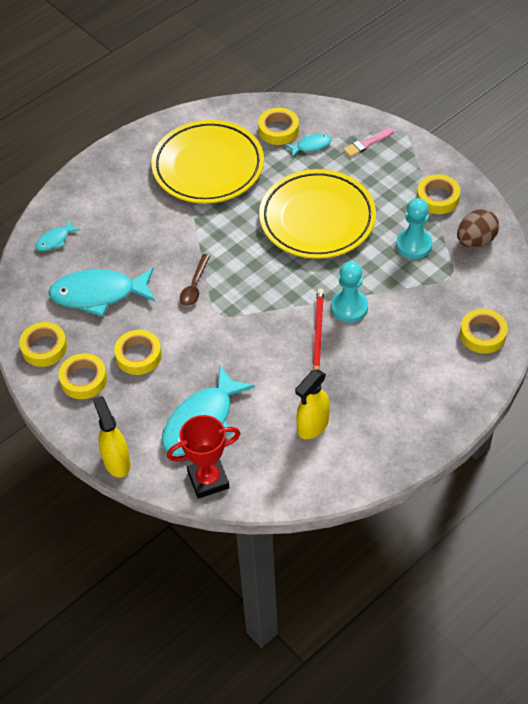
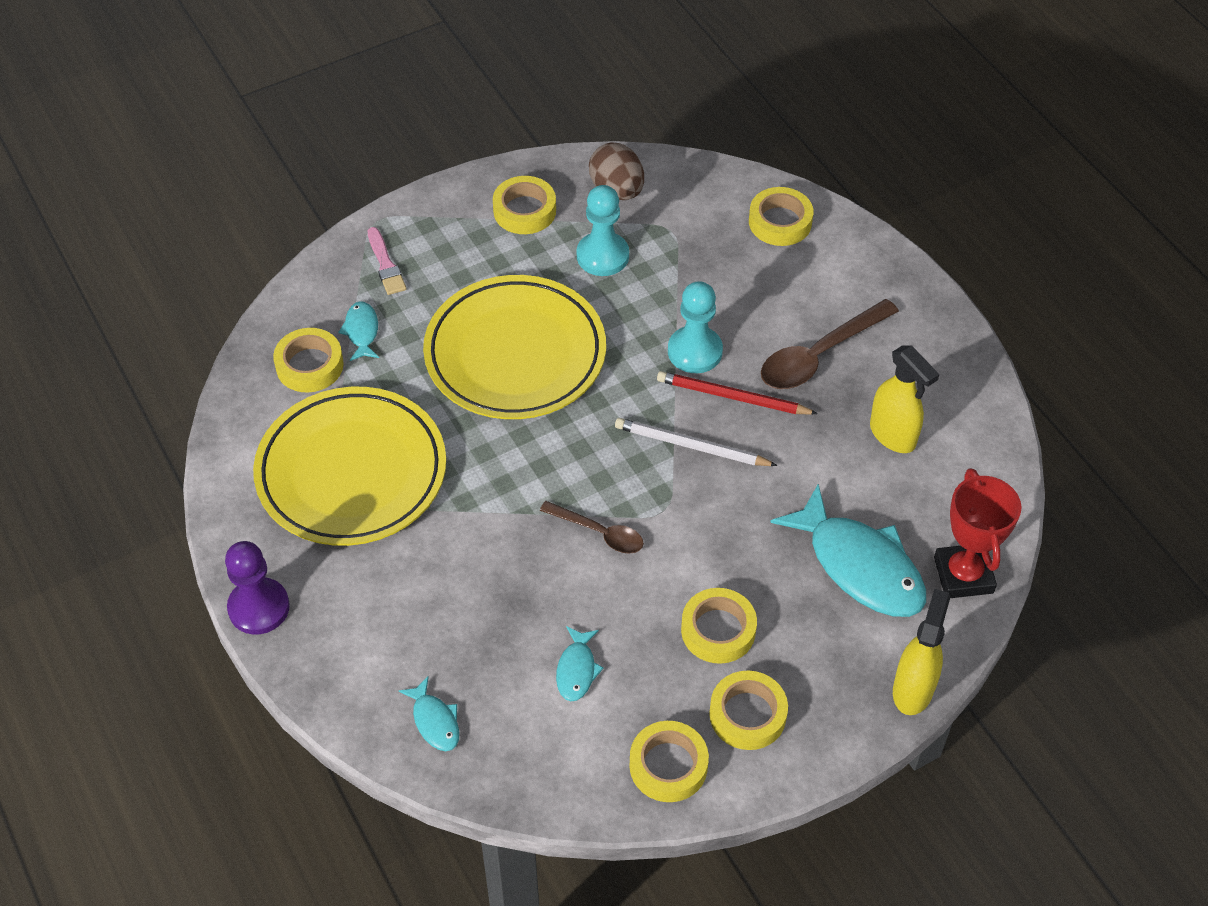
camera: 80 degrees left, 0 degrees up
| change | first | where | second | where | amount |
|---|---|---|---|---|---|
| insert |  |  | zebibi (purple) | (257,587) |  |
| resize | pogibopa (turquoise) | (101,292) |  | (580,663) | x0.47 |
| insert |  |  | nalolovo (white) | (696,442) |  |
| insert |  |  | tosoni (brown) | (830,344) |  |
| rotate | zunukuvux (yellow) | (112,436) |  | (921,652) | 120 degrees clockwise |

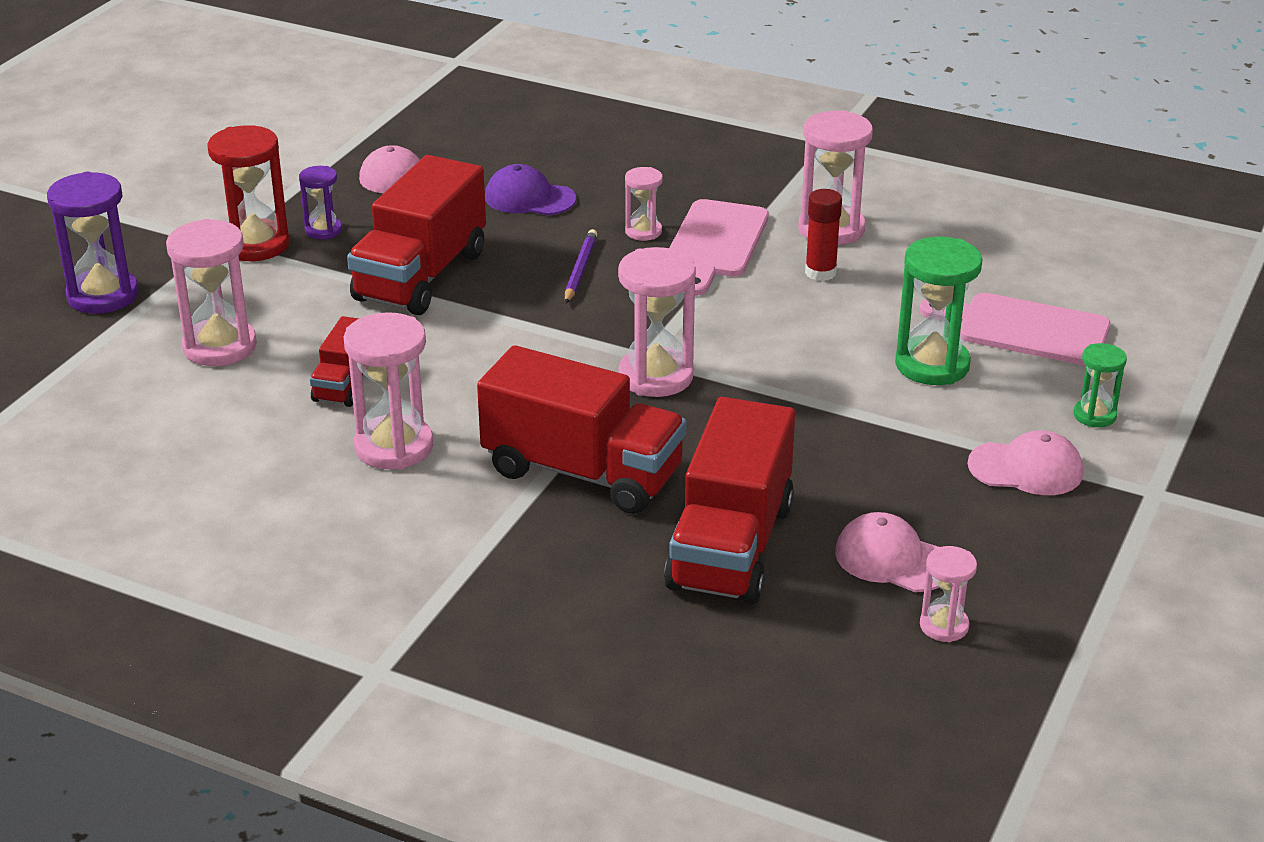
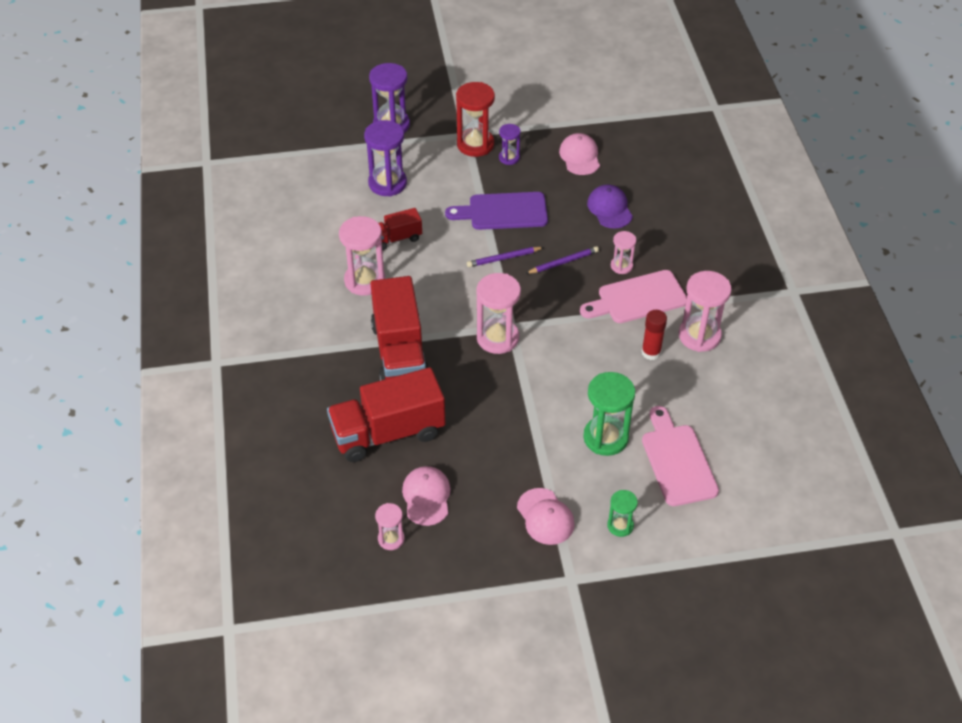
camera: 55 degrees right, 15 degrees up
| change | first | where | second | where | amount |
|---|---|---|---|---|---|
| recolor | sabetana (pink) | (211,292) | sabetana (purple) | (385,158) |  |
| replace | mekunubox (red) | (416,235) | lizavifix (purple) | (496,211) |  |
| insert |  |  | nalolovo (purple) | (505,257) |  |

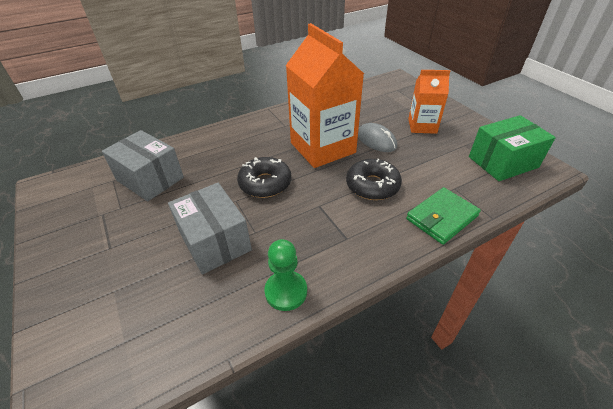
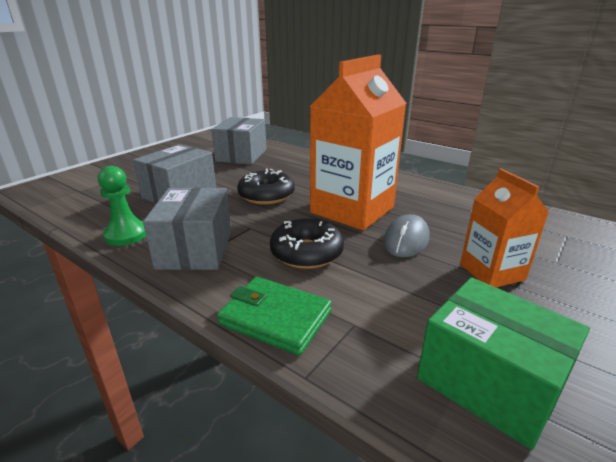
camera: 65 degrees right, 15 degrees down
| change | first | where | second | where | amount |
|---|---|---|---|---|---|
| insert |  |  | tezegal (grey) | (187,228) |  |

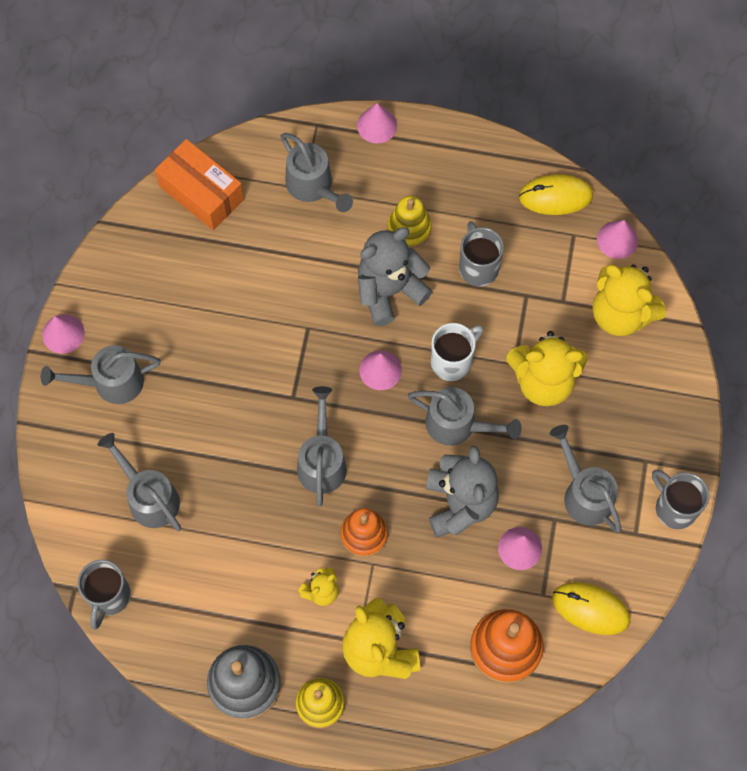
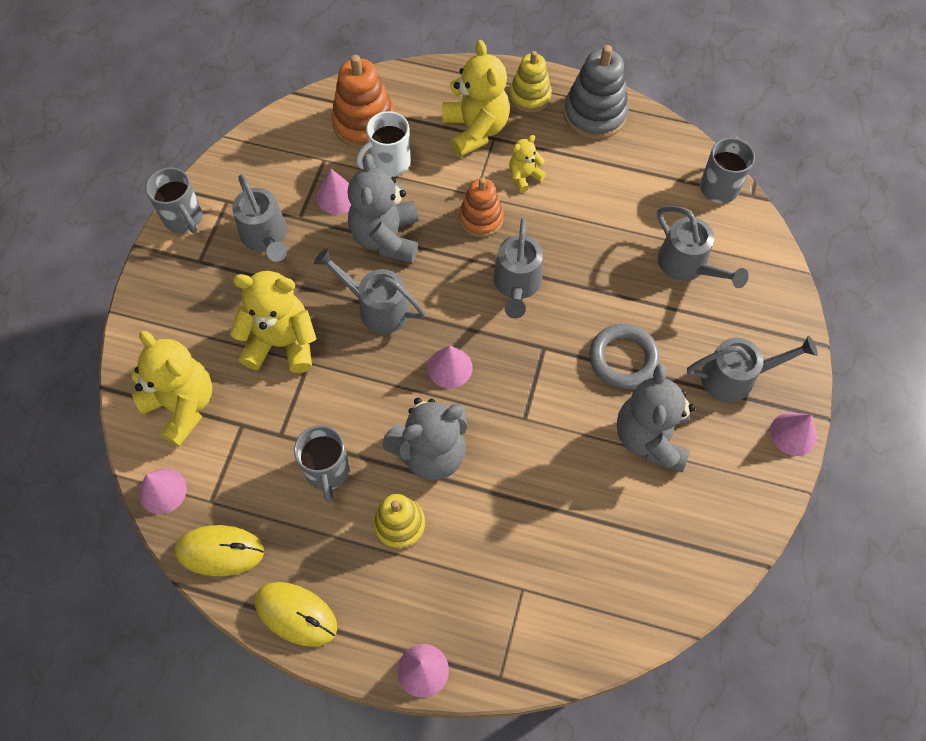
camera: 175 degrees left, 5 degrees down
| change | first | where | second | where | amount |
|---|---|---|---|---|---|
| move | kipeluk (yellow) | (591,608) |  | (296,614) |  |
| move | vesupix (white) | (457,352) |  | (384,144) |  |
| insert |  |  | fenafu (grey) | (624,356) |  |
| insert |  |  | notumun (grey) | (656,418) |  |
| delete | tezegal (orange) | (199,184) |  |  |  |
| delete | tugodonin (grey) | (317,172) |  |  |  |

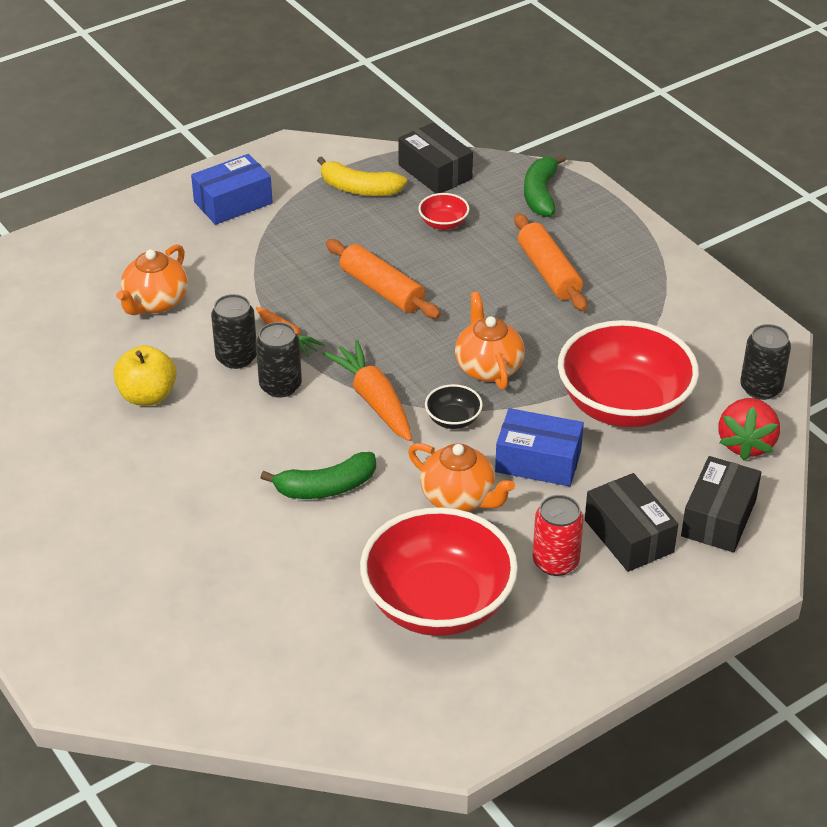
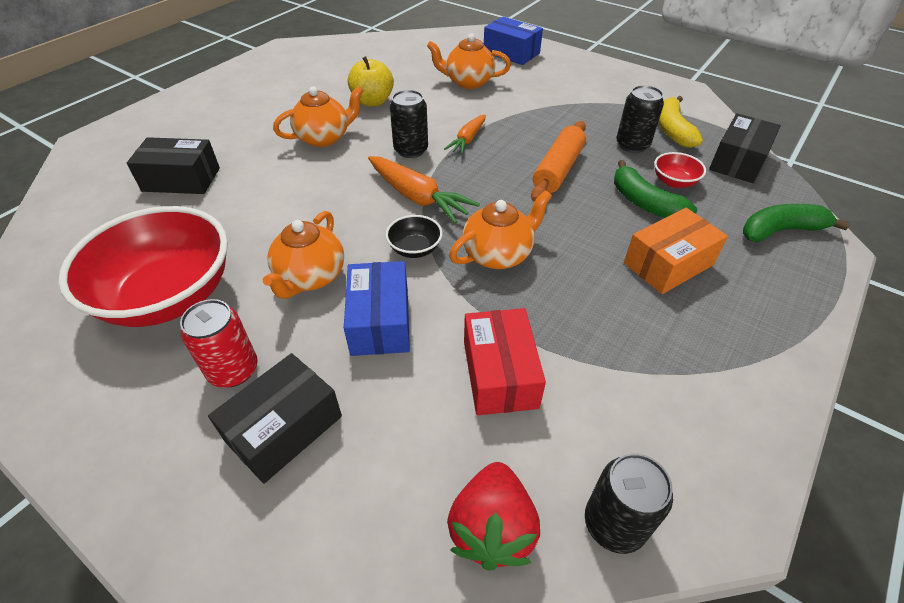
camera: 70 degrees right, 5 degrees up
| change | first | where | second | where | amount |
|---|---|---|---|---|---|
| move | tezegal (black) | (721,504) |  | (173,165) |  |
| insert |  |  | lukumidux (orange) | (318,116) |  |
| rotate | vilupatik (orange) | (367,390) |  | (424,190) | 90 degrees clockwise |
| rotate | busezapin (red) | (749,429) |  | (493,516) | 75 degrees counterclockwise |
| replace | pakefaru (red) | (628,373) | tezegal (red) | (505,361) |  |
| move | tezegal (blue) | (232,189) |  | (513,41) |  |
| move | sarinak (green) | (318,475) |  | (655,189) |  |
| move | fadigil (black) | (234,331) |  | (640,119) |  |
| replace | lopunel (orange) | (550,262) | tezegal (orange) | (676,251) |  |

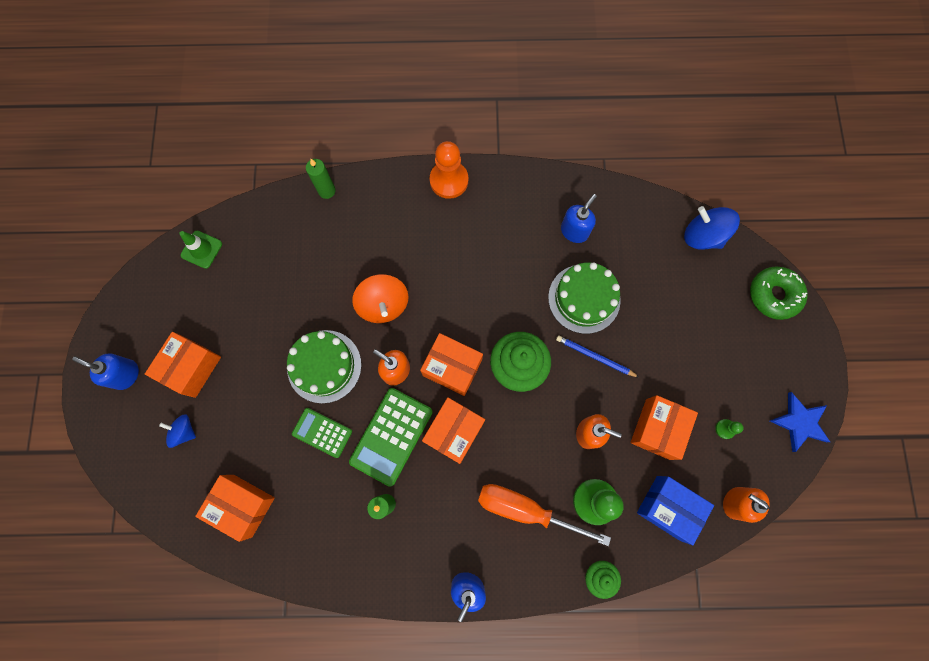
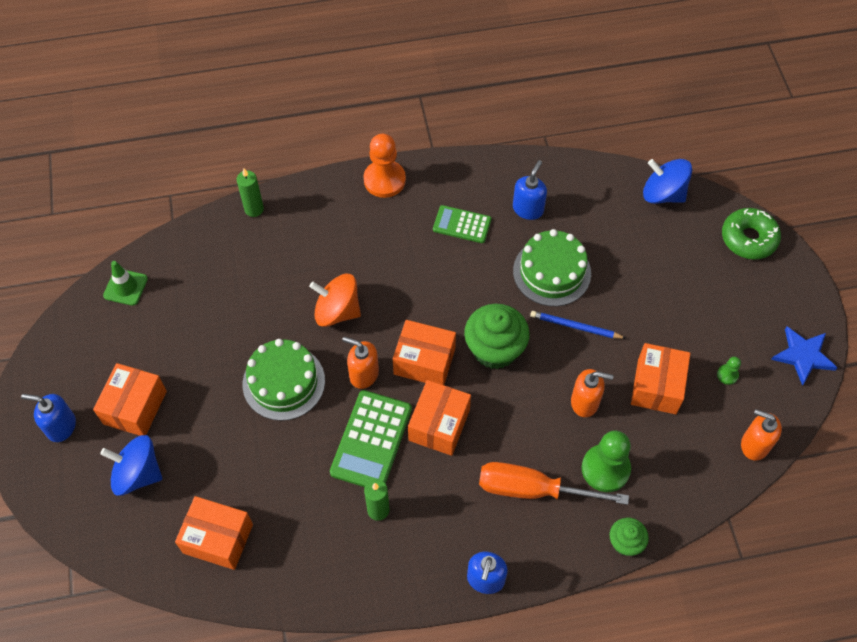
camera: 10 degrees left, 15 degrees down
| change | first | where | second | where | amount |
|---|---|---|---|---|---|
| resize | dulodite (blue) | (177,431) |  | (131,465) | x1.65 |
| rotate | dulodite (orange) | (380,298) |  | (335,300) | 135 degrees clockwise |
| move | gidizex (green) | (322,433) |  | (462,224) |  |
| delete | tezegal (blue) | (675,510) |  |  |  |

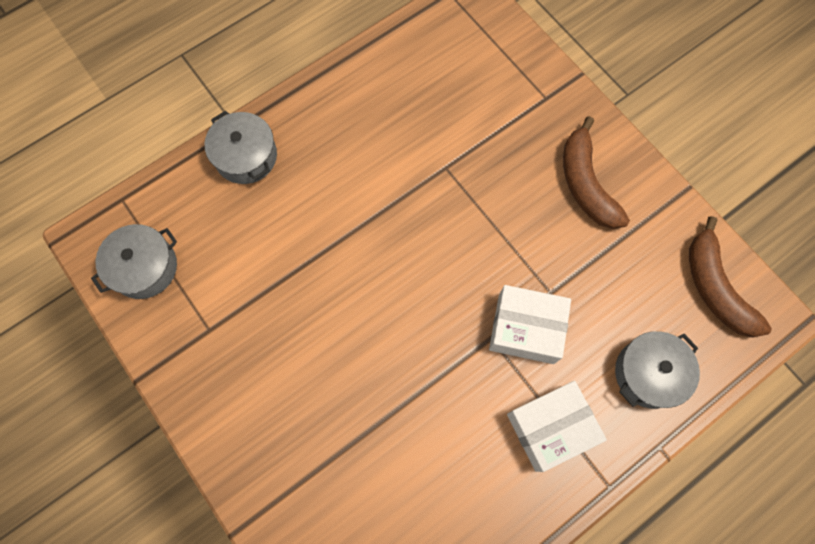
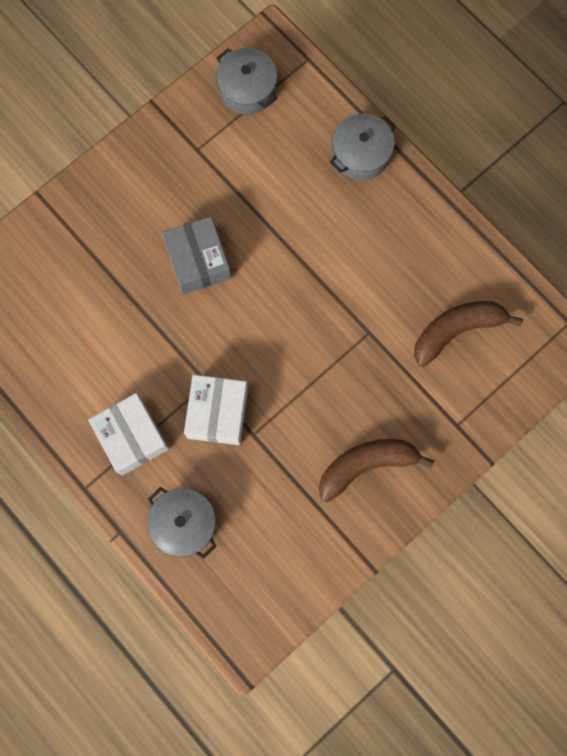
camera: 85 degrees right, 5 degrees up
| change | first | where | second | where | amount |
|---|---|---|---|---|---|
| insert |  |  | tezegal (grey) | (196,255) |  |
| move | sarinak (brown) | (730,277) |  | (468,334) |  |

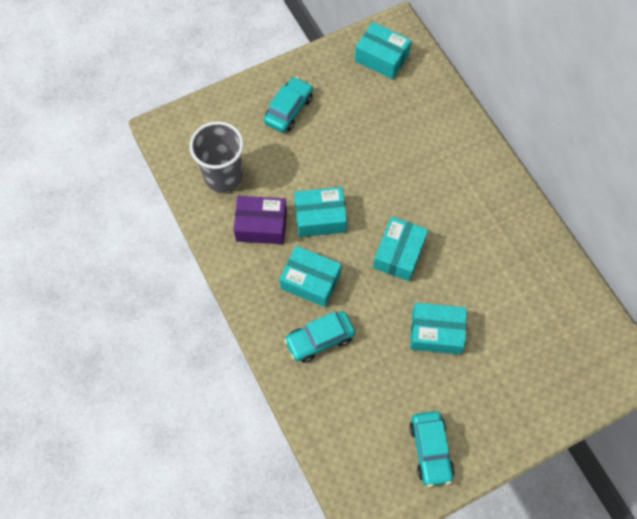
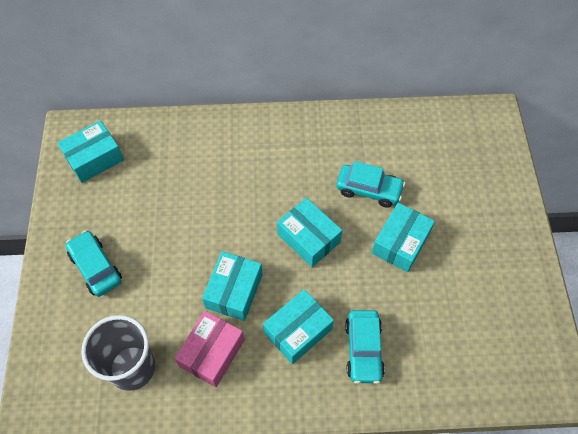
camera: 65 degrees left, 5 degrees down
| change | first | where | second | where | amount |
|---|---|---|---|---|---|
| recolor | tezegal (purple) | (260,220) | tezegal (pink) | (210,349) |  |
| move | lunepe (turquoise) | (431,449) |  | (370,184) |  |

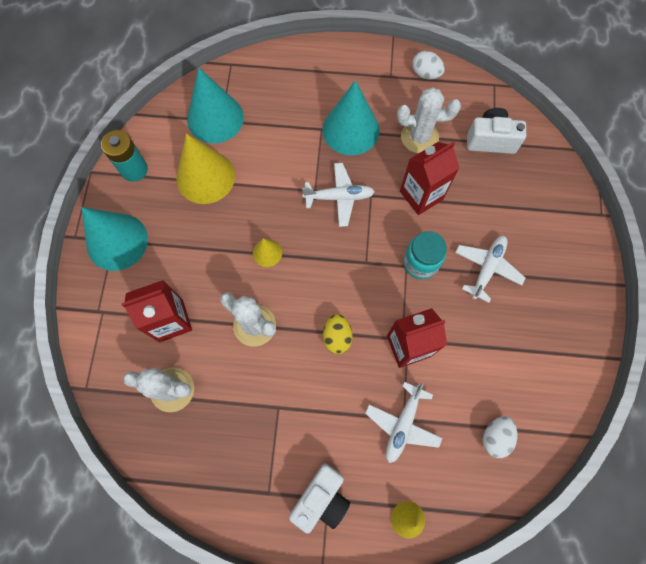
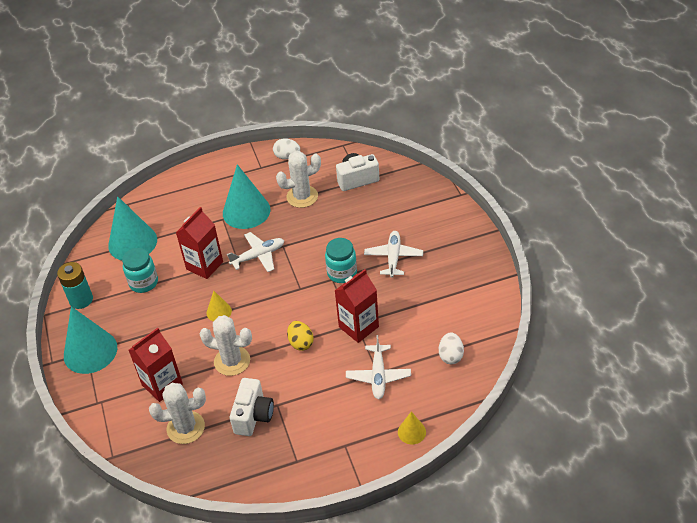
camera: 20 degrees left, 25 degrees down
| change | first | where | second | where | amount |
|---|---|---|---|---|---|
| replace | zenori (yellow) | (205,168) | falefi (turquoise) | (140,270) |  |
| move | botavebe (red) | (429,178) |  | (199,243) |  |
| move | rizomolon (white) | (319,498) |  | (252,407) |  |

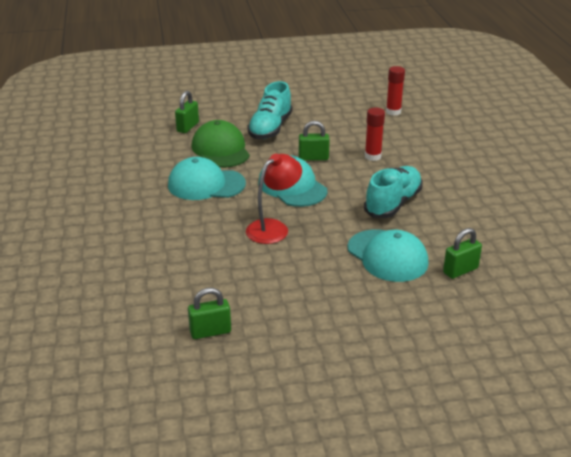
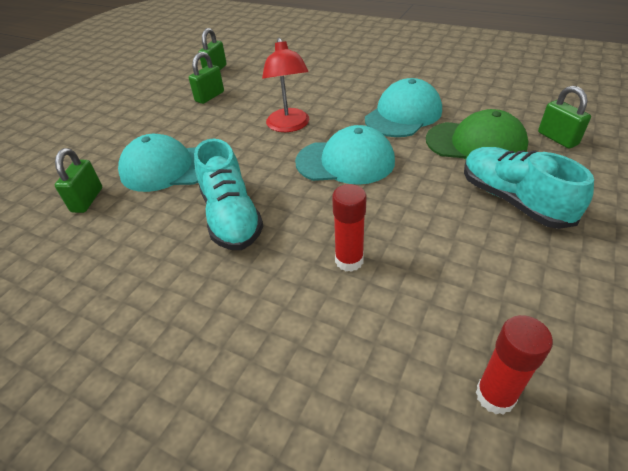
camera: 130 degrees right, 10 degrees up
| change | first | where | second | where | amount |
|---|---|---|---|---|---|
| move | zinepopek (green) | (314,141) |  | (206,78) |  |

